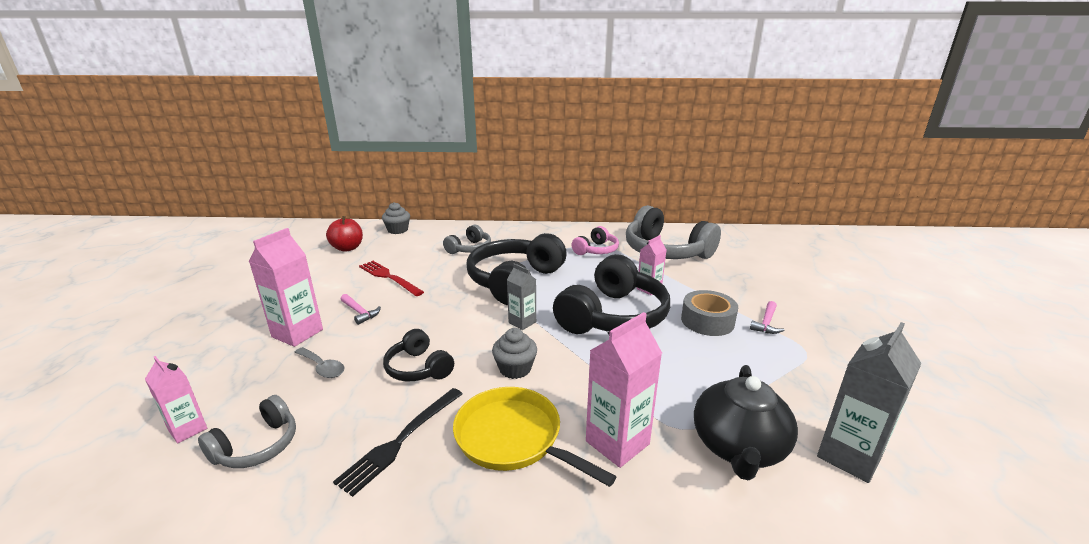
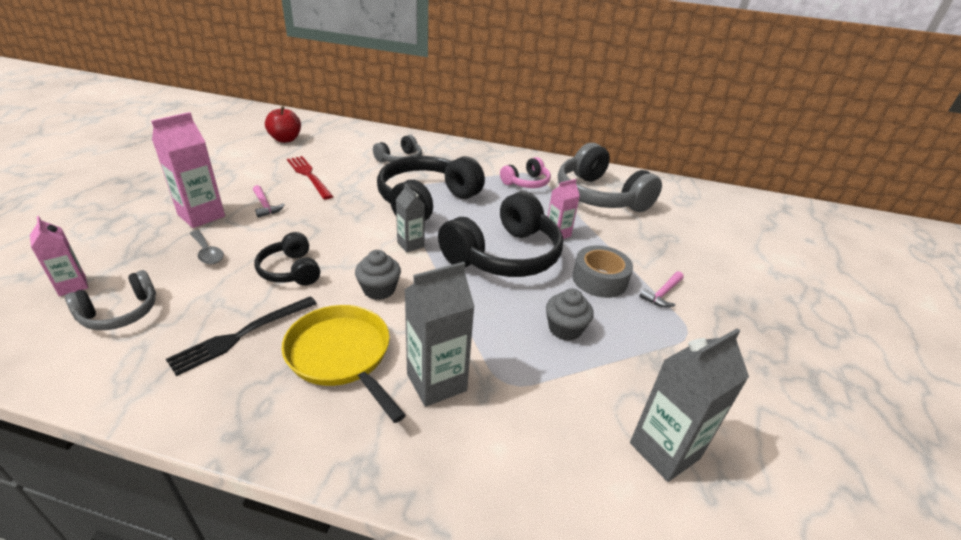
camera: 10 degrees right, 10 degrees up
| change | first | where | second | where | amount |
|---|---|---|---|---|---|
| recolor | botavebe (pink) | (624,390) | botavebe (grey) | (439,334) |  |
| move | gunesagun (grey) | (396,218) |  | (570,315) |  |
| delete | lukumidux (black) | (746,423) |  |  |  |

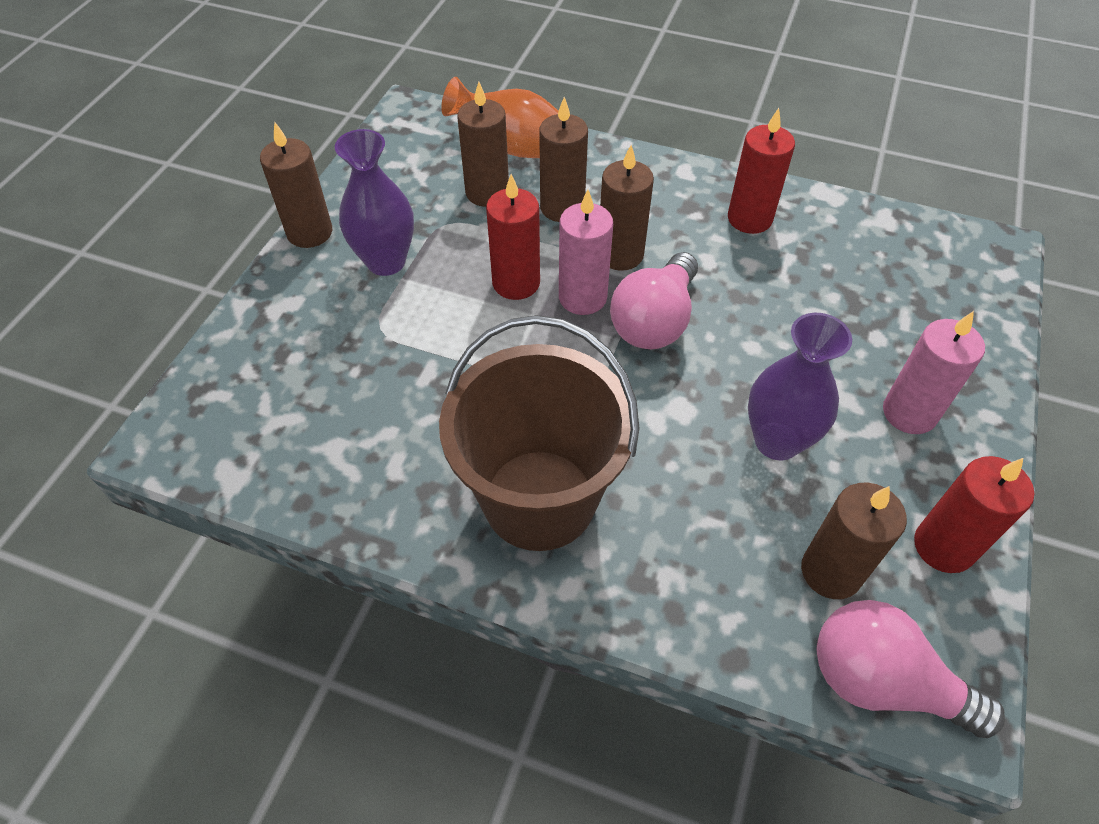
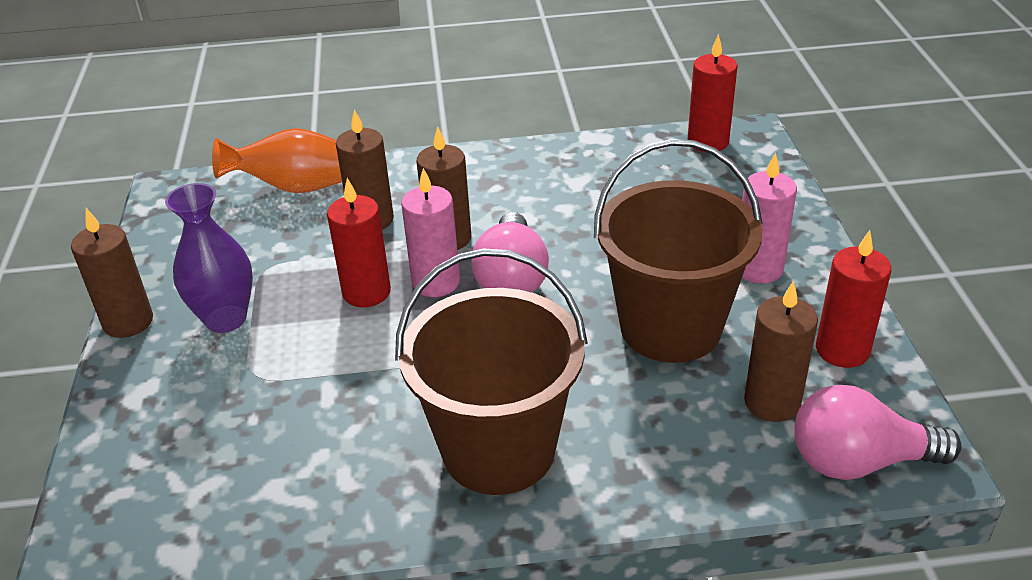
camera: 25 degrees left, 15 degrees down
| change | first | where | second | where | amount |
|---|---|---|---|---|---|
| replace | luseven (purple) | (800,386) | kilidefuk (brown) | (678,251) |  |
| move | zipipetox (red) | (761,171) |  | (712,93) |  |
| delete | zipipetox (brown) | (483,144) |  |  |  |

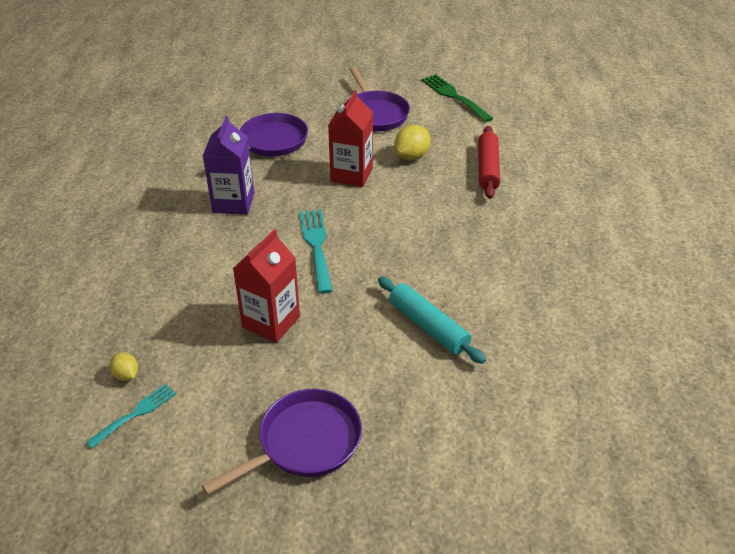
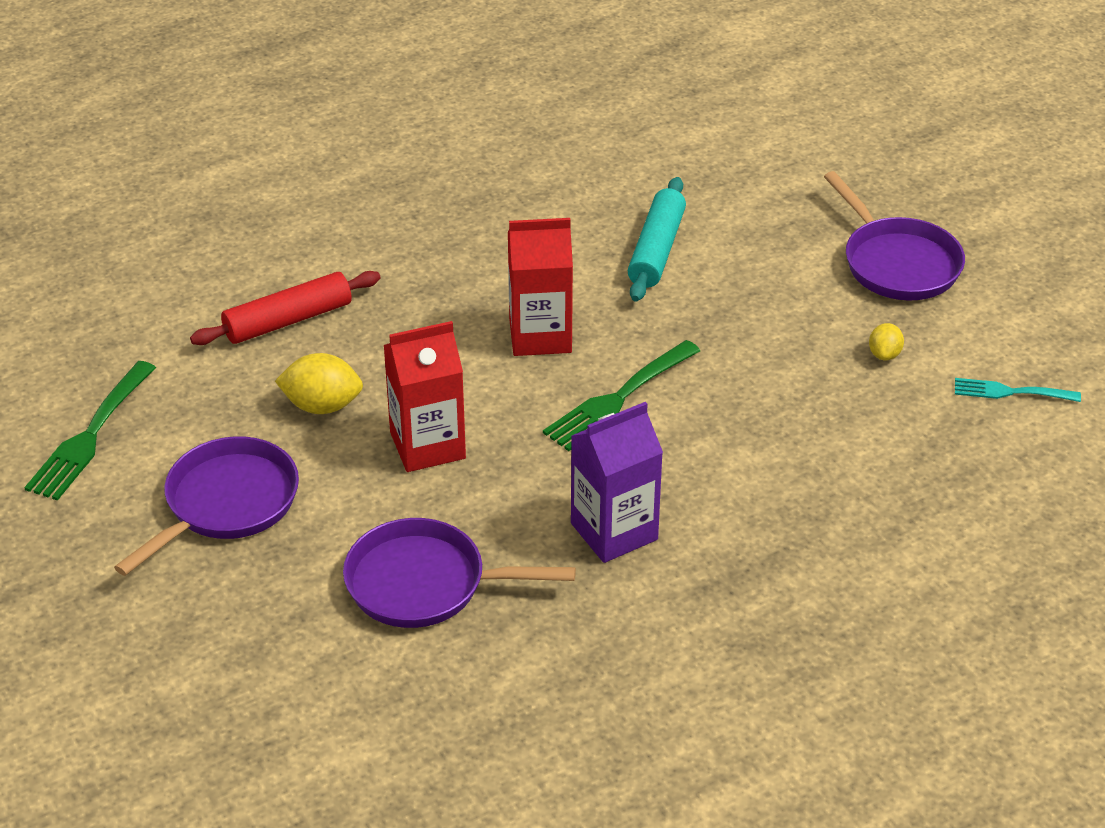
camera: 125 degrees left, 0 degrees up
| change | first | where | second | where | amount |
|---|---|---|---|---|---|
| move | botavebe (red) | (266,286) |  | (540,287) |  |
| recolor | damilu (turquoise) | (316,251) | damilu (green) | (621,395) |  |
| rotate | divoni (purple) | (281,442) |  | (894,235) | 135 degrees counterclockwise |
| move | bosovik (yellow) | (123,367) |  | (886,342) |  |

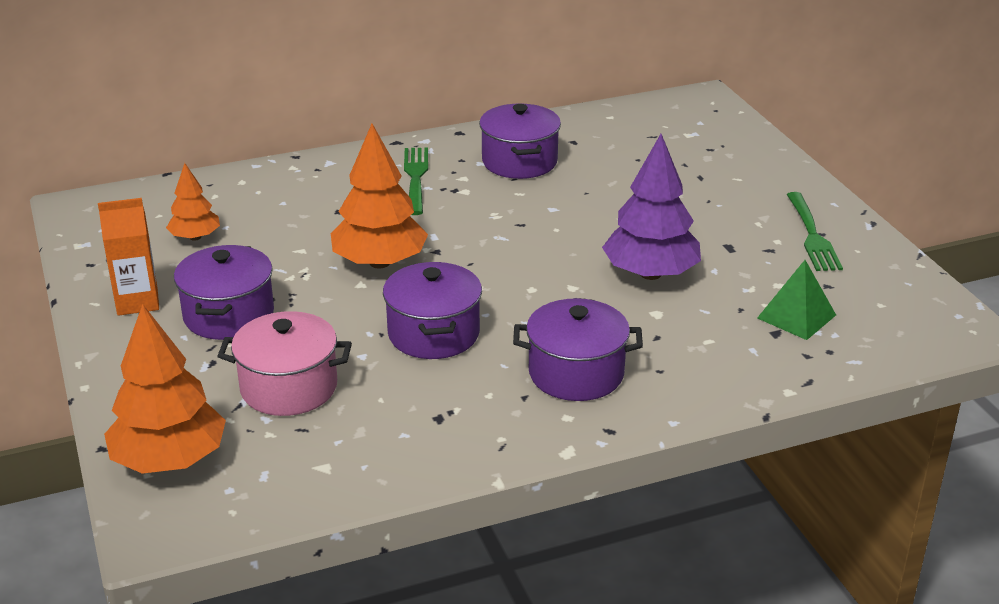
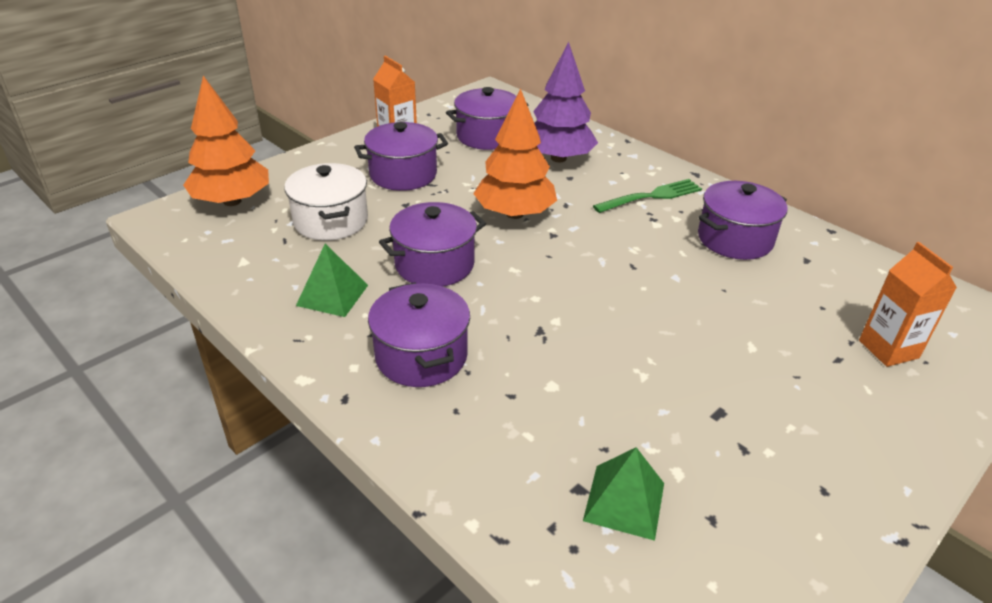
camera: 65 degrees right, 5 degrees up
| change | first | where | second | where | amount |
|---|---|---|---|---|---|
| recolor | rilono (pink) | (284,363) | rilono (white) | (326,202) |  |
| insert |  |  | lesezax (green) | (332,280) |  |
| replace | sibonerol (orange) | (193,202) | rilono (purple) | (487,118) |  |
| move | sibonerol (purple) | (651,207) |  | (565,102) |  |
| insert |  |  | botavebe (orange) | (908,304) |  |
| delete | damilu (green) | (814,231) |  |  |  |

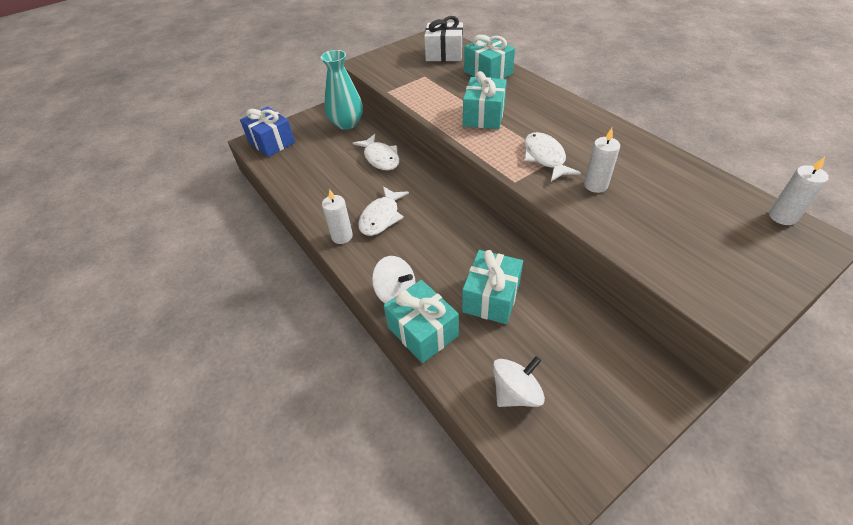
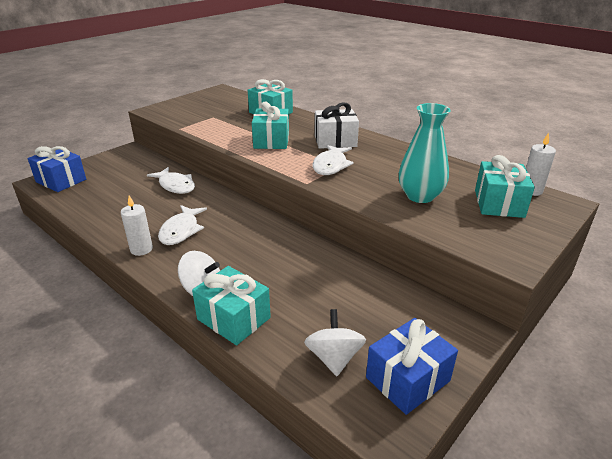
camera: 15 degrees left, 15 degrees down
| change | first | where | second | where | amount |
|---|---|---|---|---|---|
| rotate | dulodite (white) | (519,381) |  | (335,342) | 45 degrees counterclockwise |
| rotate | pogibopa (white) | (552,157) |  | (333,159) | 135 degrees counterclockwise |
| move | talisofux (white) | (443,38) |  | (337,125) |  |
| insert |  |  | talisofux (blue) | (412,366) |  |
| move | luseven (turquoise) | (342,90) |  | (425,153) |  |
| move | talisofux (turquoise) | (492,287) |  | (505,186) |  |
| delete | zipipetox (white) | (602,160) |  |  |  |

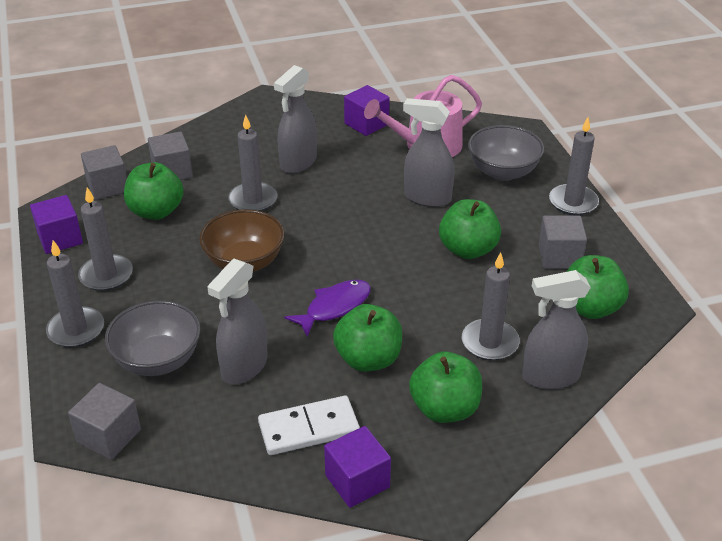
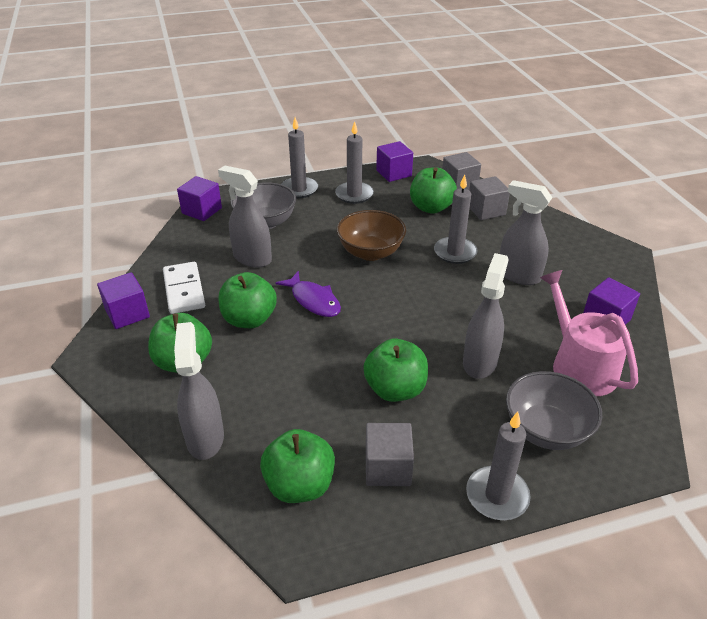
camera: 90 degrees right, 0 degrees up
| change | first | where | second | where | amount |
|---|---|---|---|---|---|
| recolor | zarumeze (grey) | (104,421) | zarumeze (purple) | (199,198) |  |
| delete | zipipetox (grey) | (491,306) |  |  |  |

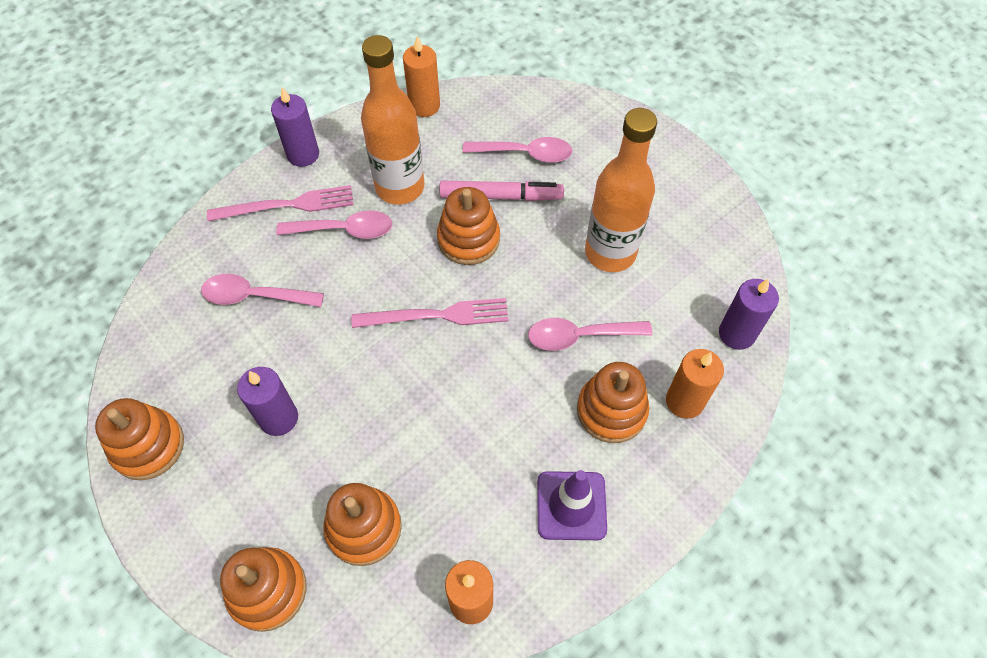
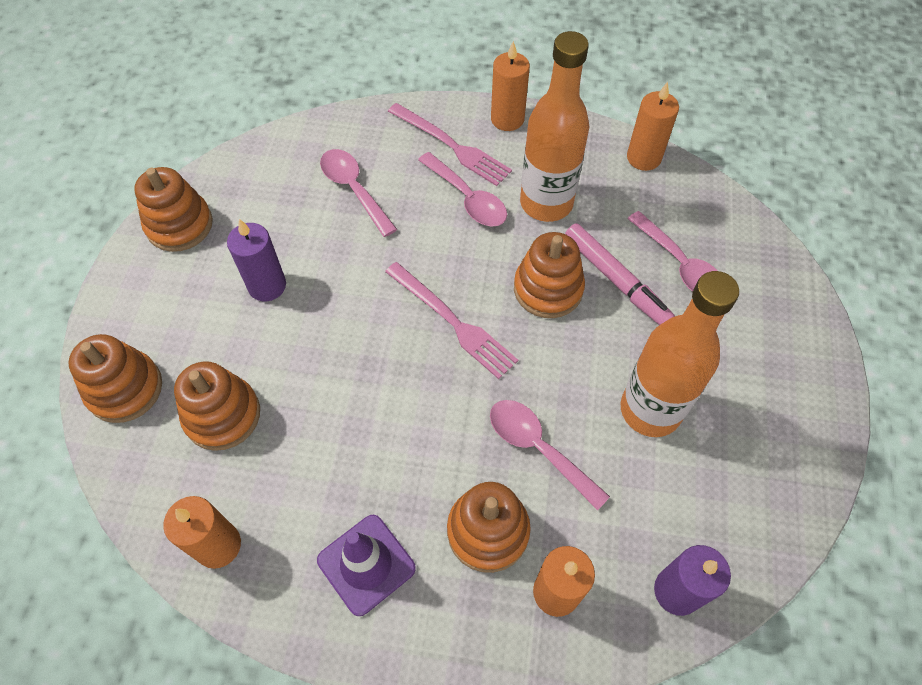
camera: 50 degrees right, 0 degrees up
| change | first | where | second | where | amount |
|---|---|---|---|---|---|
| recolor | zipipetox (purple) | (295,127) | zipipetox (orange) | (510,86) |  |

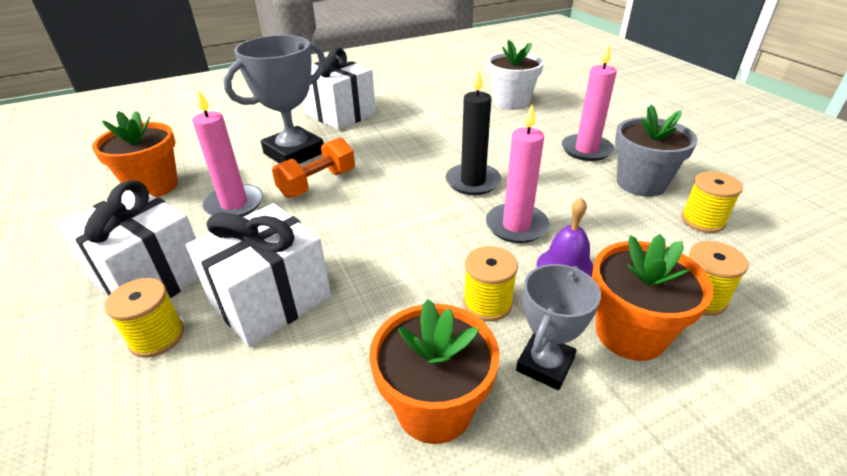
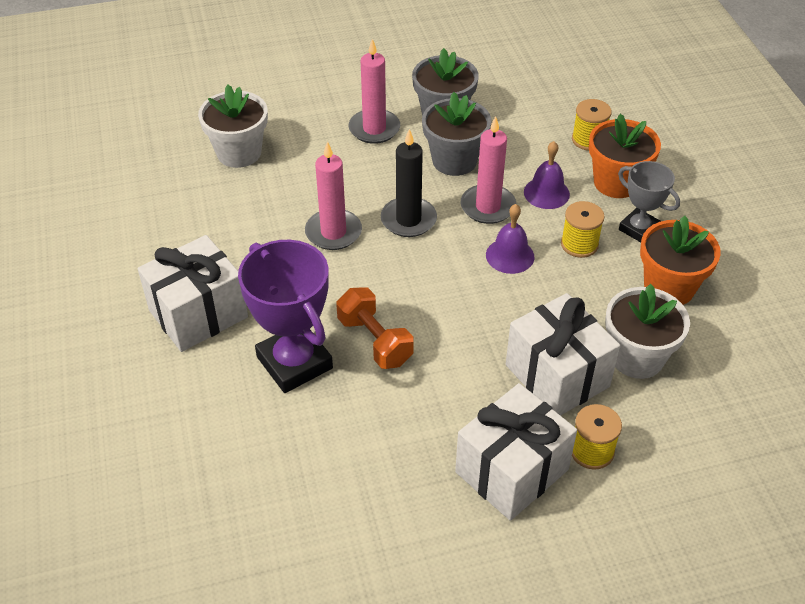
camera: 80 degrees left, 10 degrees up
| change | first | where | second | where | amount |
|---|---|---|---|---|---|
| recolor | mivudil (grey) | (274,99) | mivudil (purple) | (285,316) |  |
| move | zipipetox (pink) | (227,153) |  | (333,195) |  |
| insert |  |  | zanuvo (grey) | (456,134) |  |
| insert |  |  | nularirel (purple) | (510,239) |  |
| insert |  |  | zanuvo (white) | (647,331) |  |
| delete | zanuvo (orange) | (135,154) |  |  |  |
| delete | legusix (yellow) | (712,202) |  |  |  |

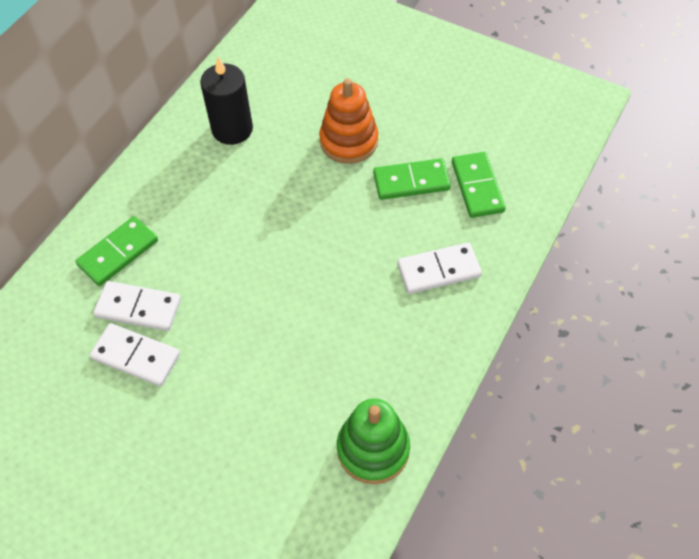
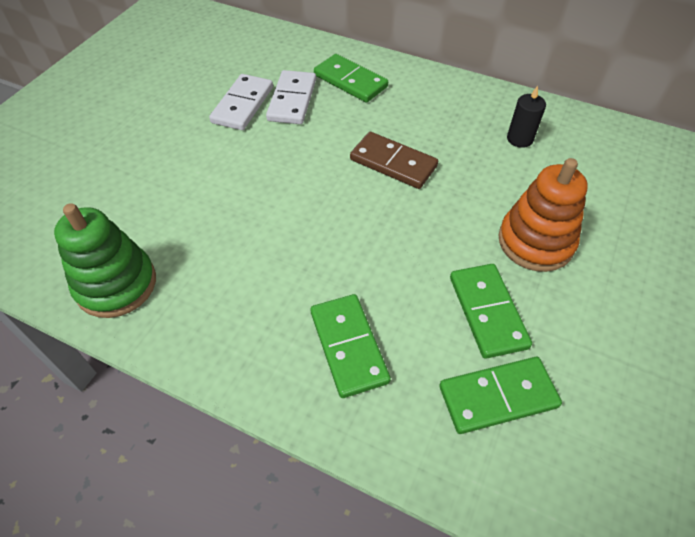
camera: 85 degrees right, 5 degrees down
| change | first | where | second | where | amount |
|---|---|---|---|---|---|
| recolor | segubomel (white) | (439,268) | segubomel (green) | (351,346) |  |
| insert |  |  | segubomel (brown) | (394,160) |  |
| resize | zipipetox (black) | (226,101) |  | (526,117) | x0.57 |

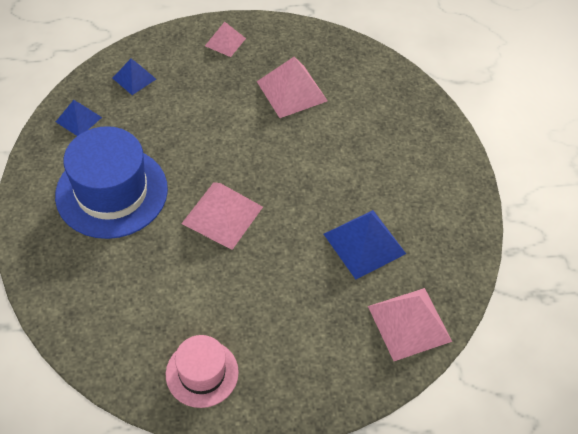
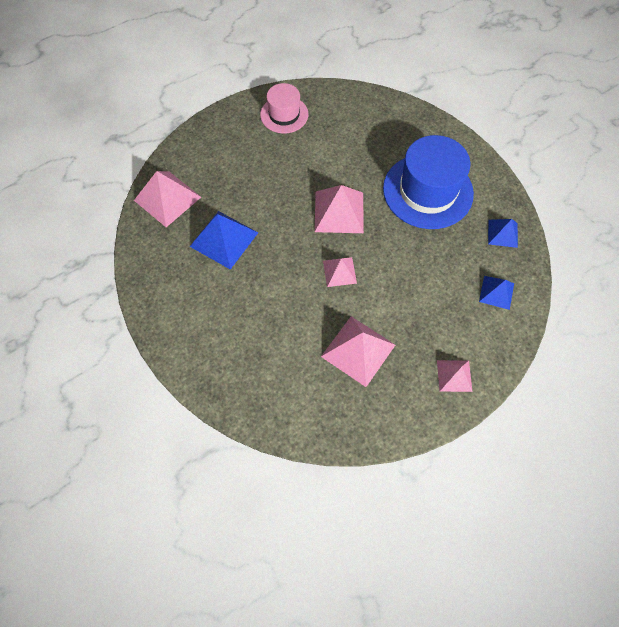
camera: 155 degrees right, 10 degrees up
| change | first | where | second | where | amount |
|---|---|---|---|---|---|
| insert |  |  | lesezax (pink) | (340,272) |  |

